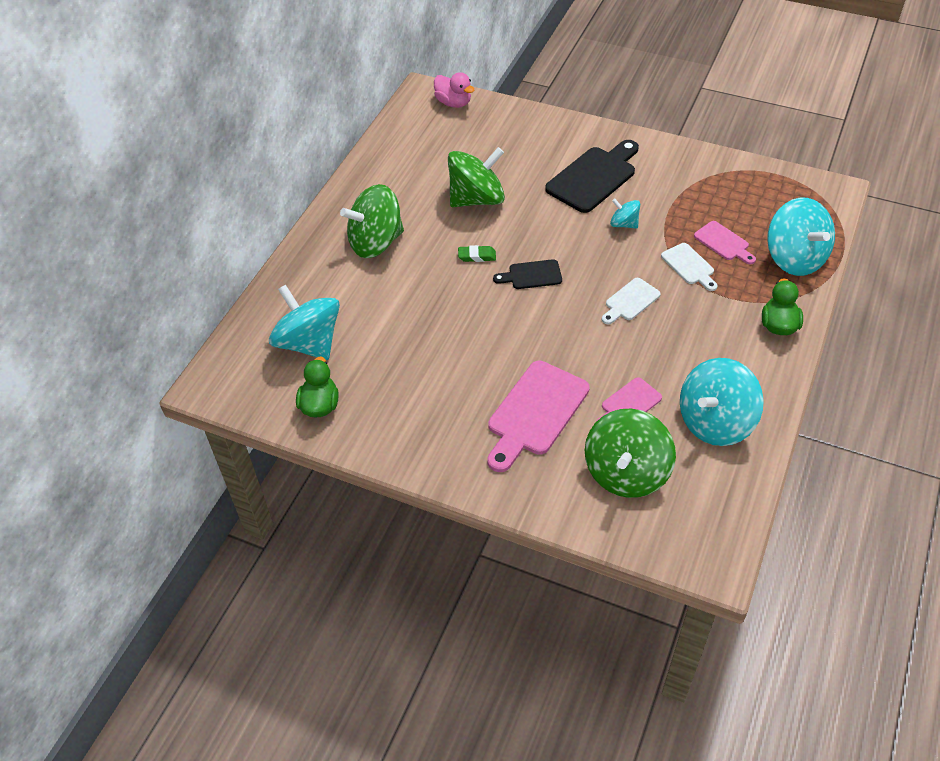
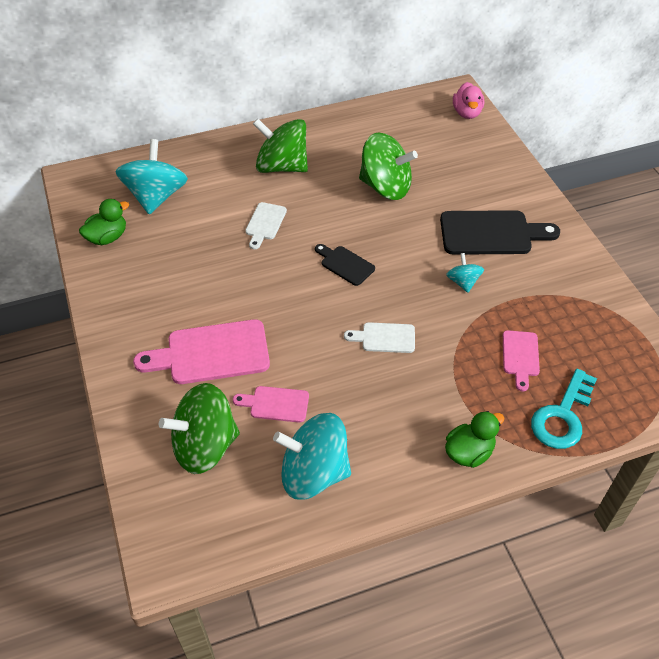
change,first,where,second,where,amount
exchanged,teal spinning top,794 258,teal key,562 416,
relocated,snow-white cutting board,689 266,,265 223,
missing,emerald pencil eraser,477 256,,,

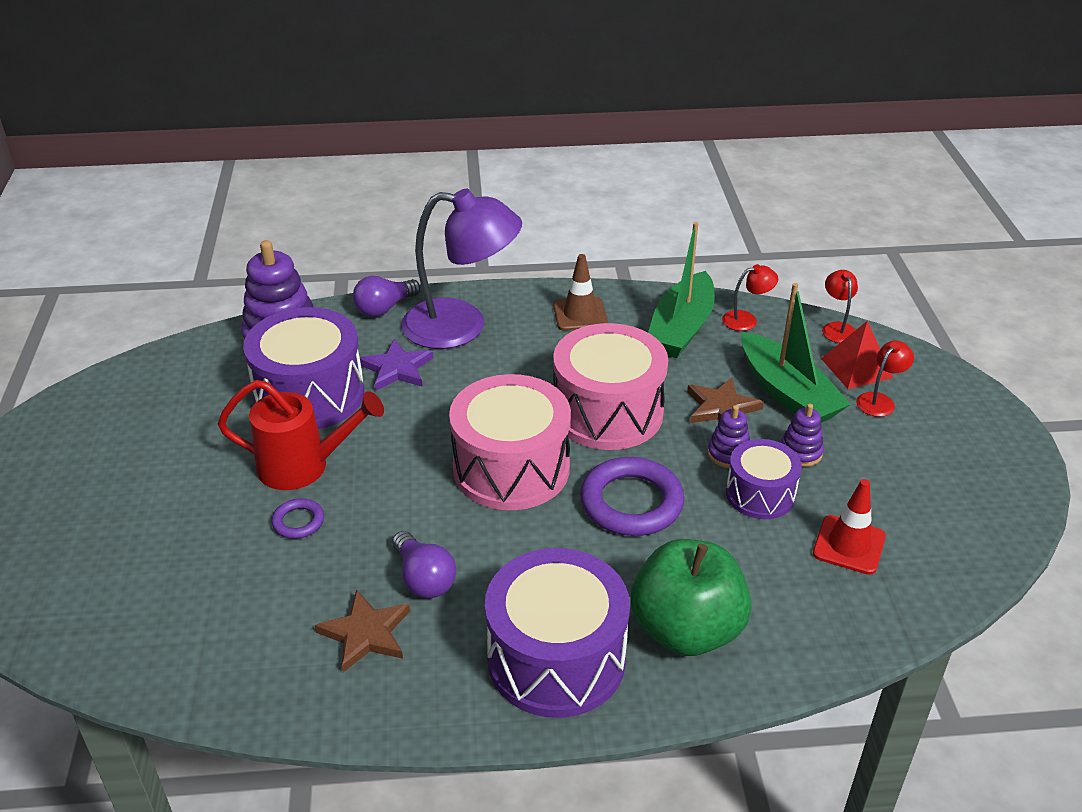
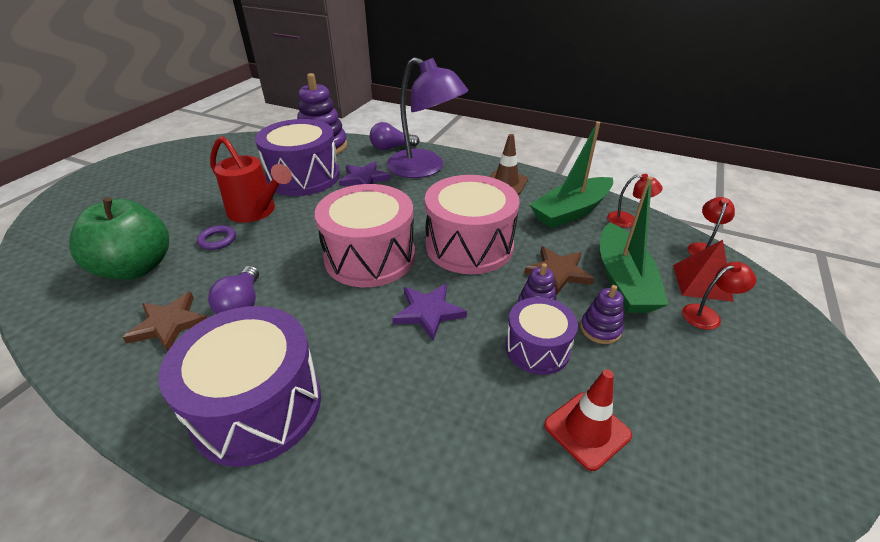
change,first,where,second,where,amount
exchanged,purple torus,631 502,purple five-pointed star,428 312,
relocated,emerald apple fruit,686 630,,136 267,

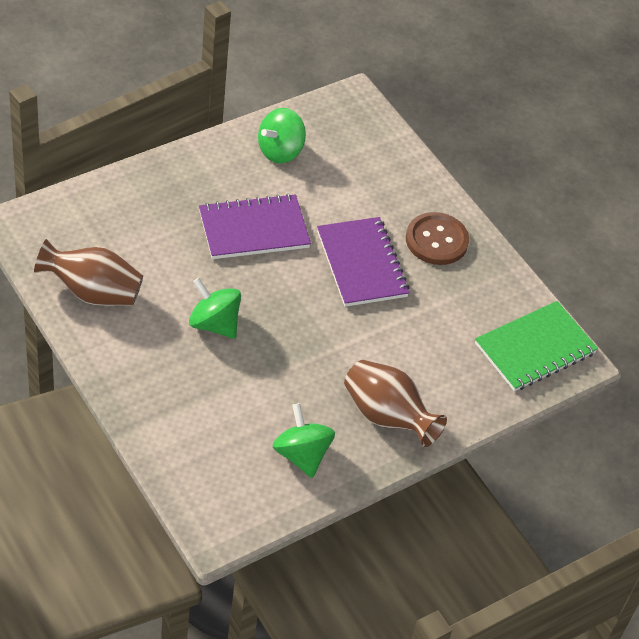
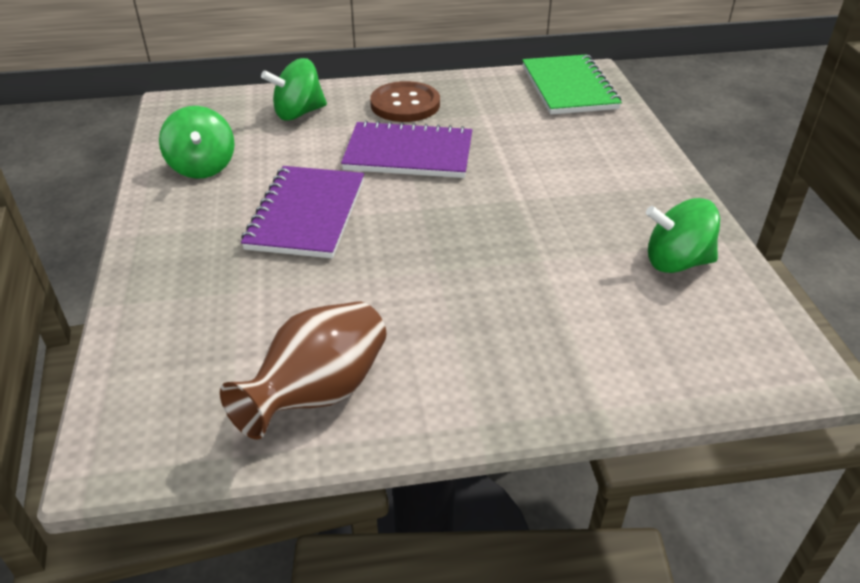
change,first,where,second,where,amount
relocated,emerald spinning top,214 324,,298 113,
missing,russet tall vase,387 417,,,

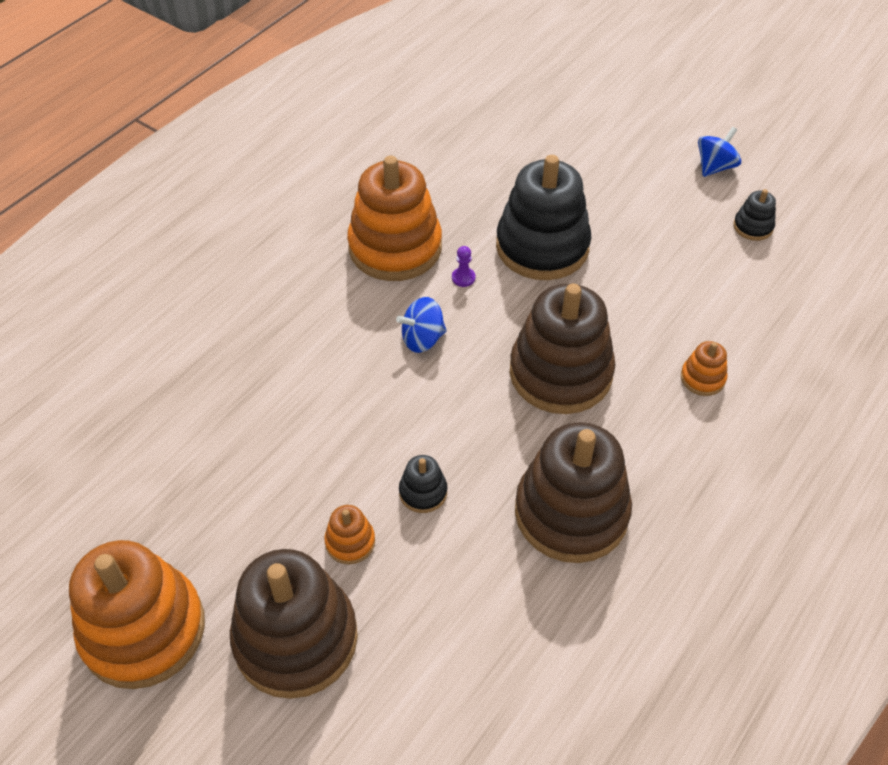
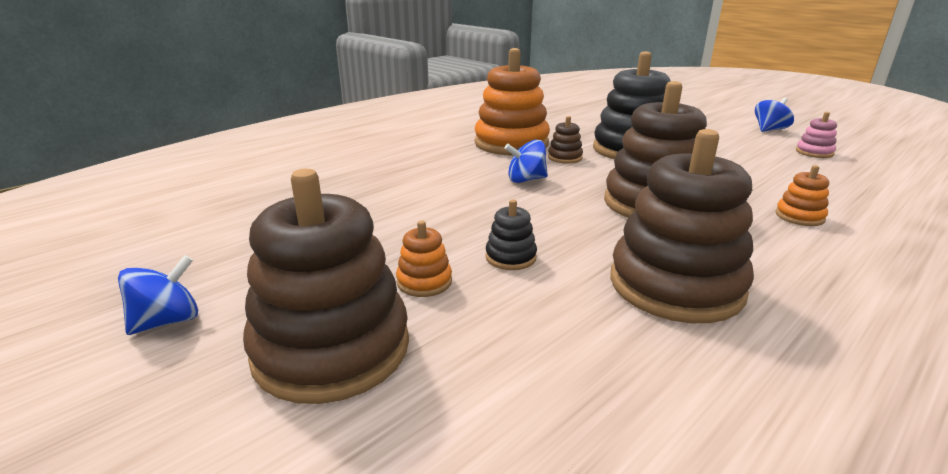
change,first,where,second,where,amount
colour,ebony stacking toy,753 227,rose-pink stacking toy,814 152,
exchanged,purple pawn,463 278,russet stacking toy,565 157,
exchanged,orange stacking toy,143 630,blue spinning top,167 321,

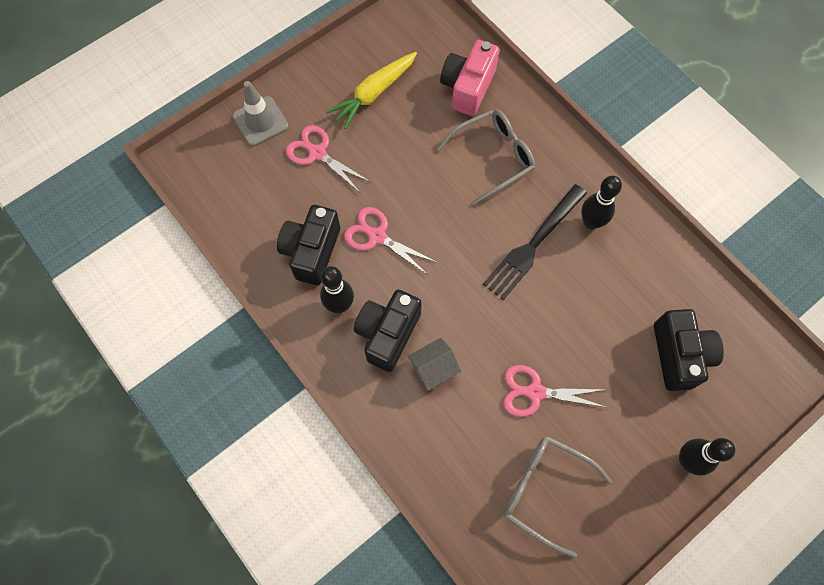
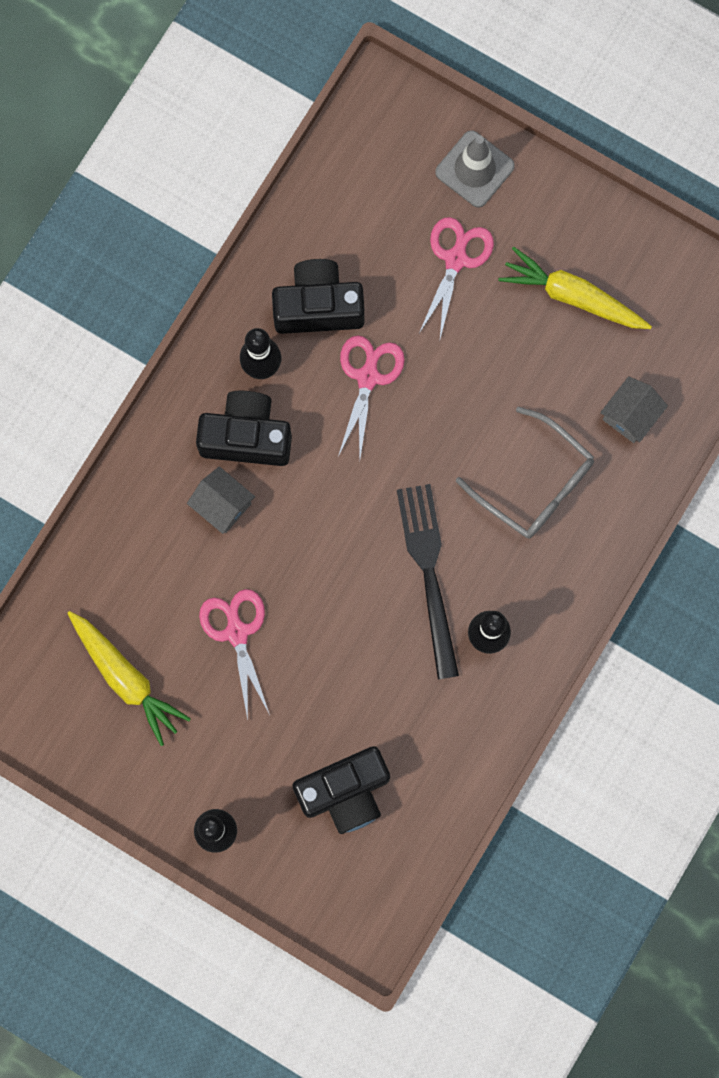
change,first,where,second,where,amount
exchanged,rose-pink camera,468 87,gray cottage,630 415,
spun,ebony dinner fork,533 244,,429 573,60 degrees clockwise
exchanged,gray glasses,545 490,bright yellow toy carrot,126 677,

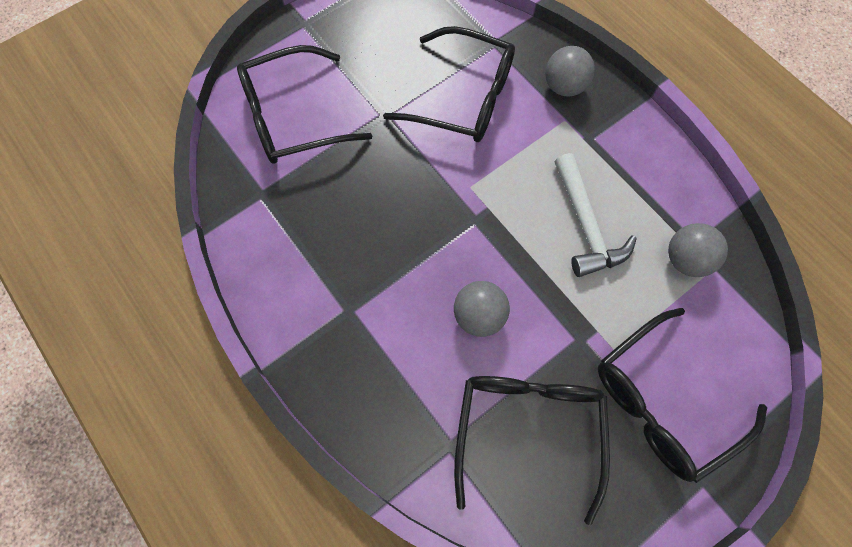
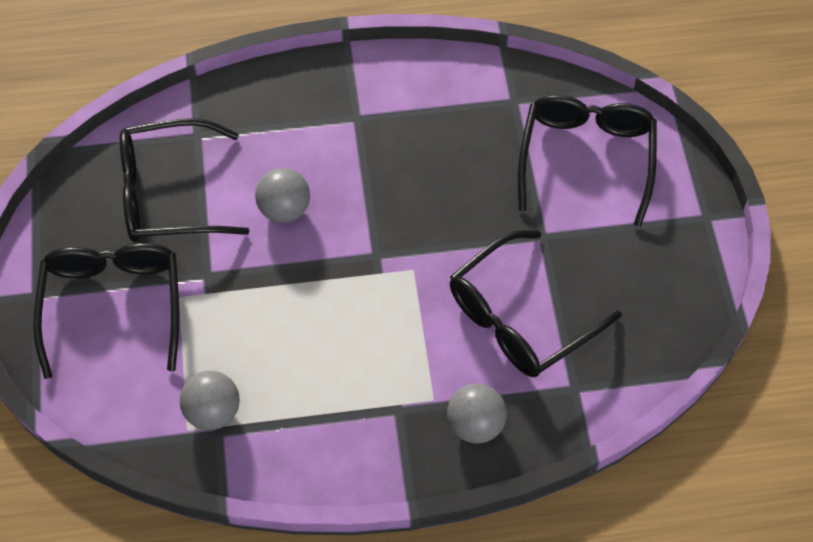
change,first,where,second,where,amount
missing,snow-white claw hammer,586 225,,,
spun,ebony glasses,528 429,,168 194,135 degrees clockwise

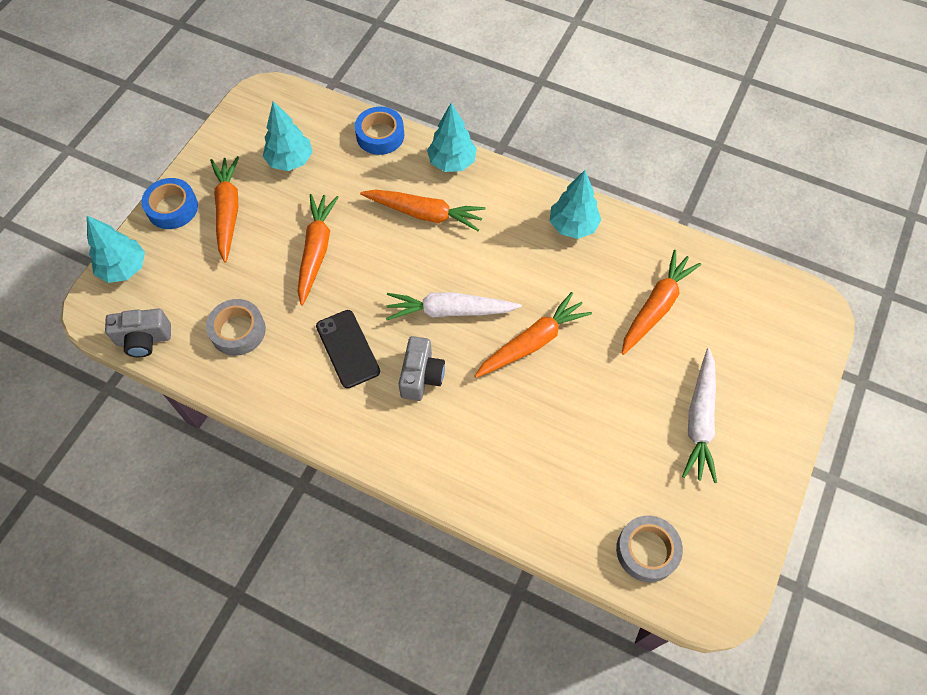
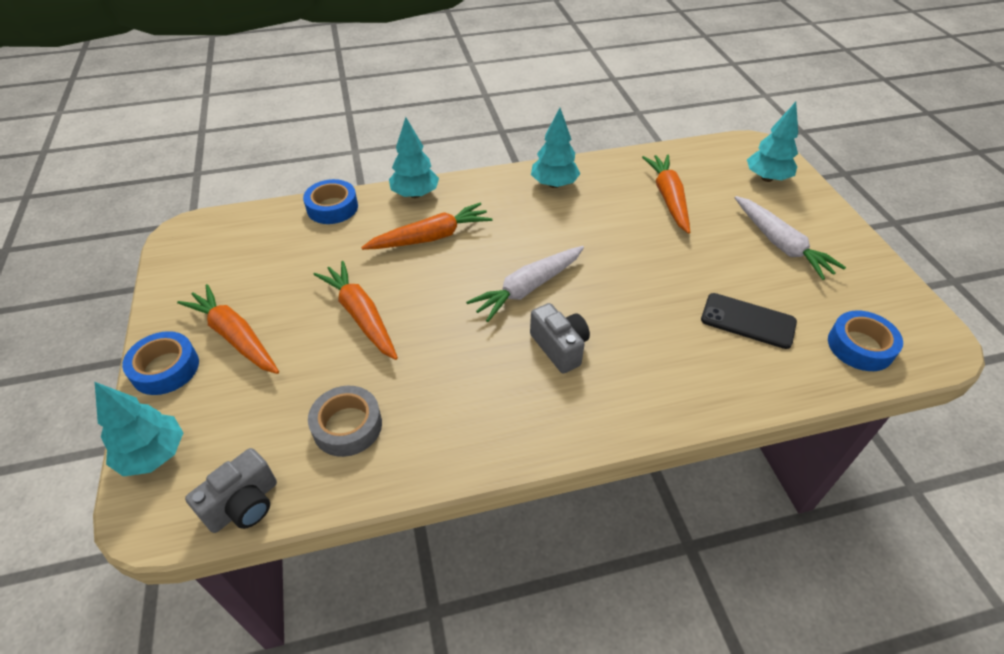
change,first,where,second,where,amount
relocated,teal toy tree,290 161,,767 178,
missing,orange toy carrot,532 342,,,
relocated,ebony mobile phone,347 349,,748 321,
colour,gray sticky tape,647 550,blue sticky tape,860 346,

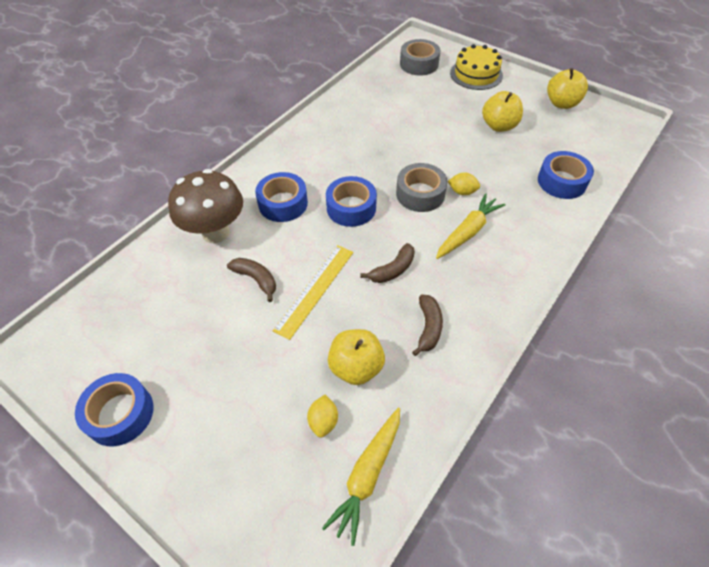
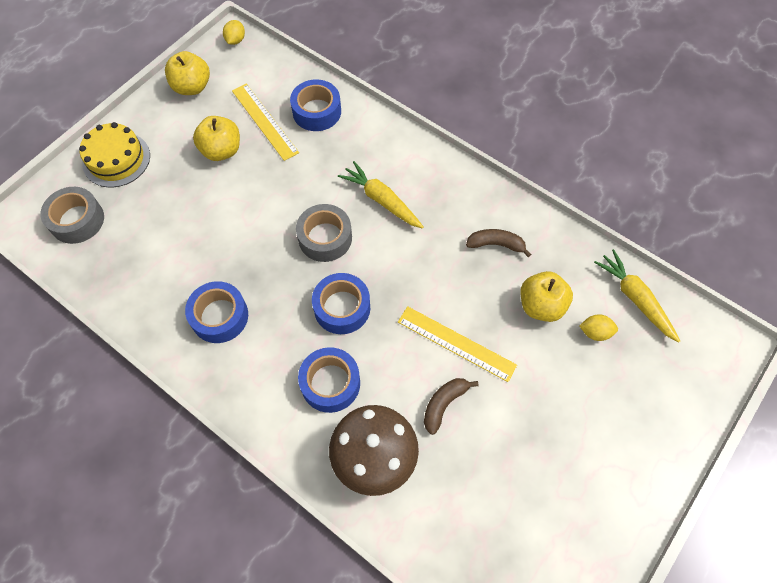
change,first,where,second,where,amount
relocated,bright yellow citrus fruit,462 192,,235 40,
missing,russet banana fruit,393 270,,,
relocated,blue sticky tape,120 414,,219 316,
spun,bright yellow toy carrot,367 475,,635 298,150 degrees counterclockwise
appeared,,,bright yellow measuring stick,265 121,

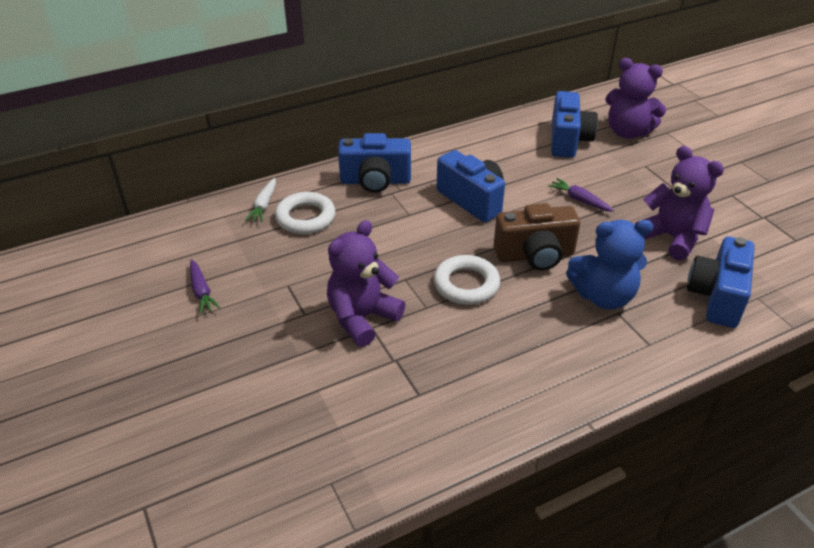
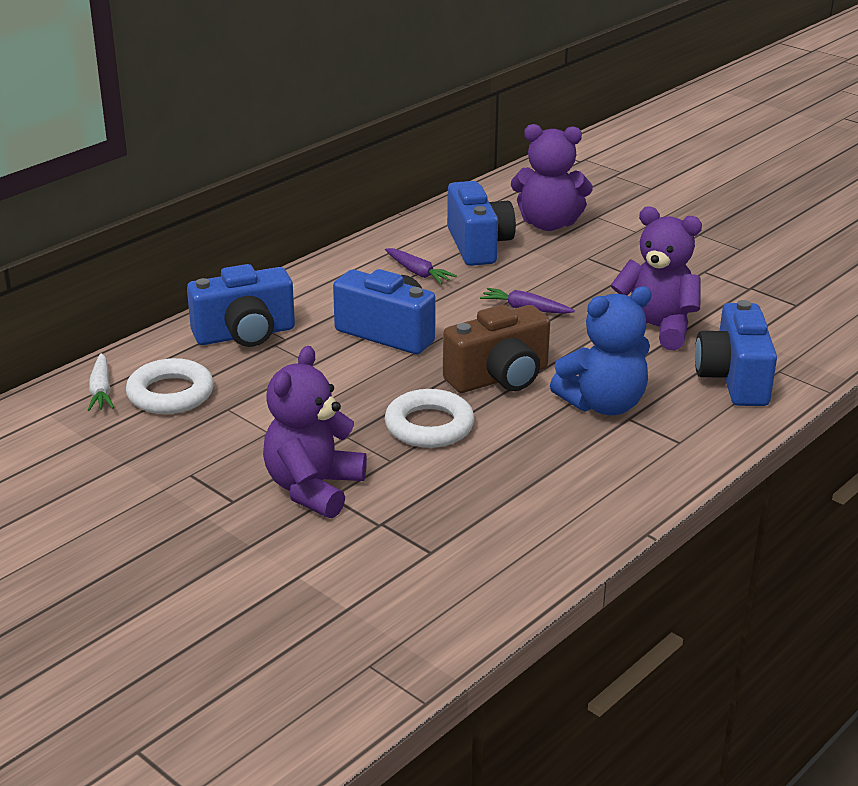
change,first,where,second,where,amount
relocated,purple toy carrot,201 291,,418 273,

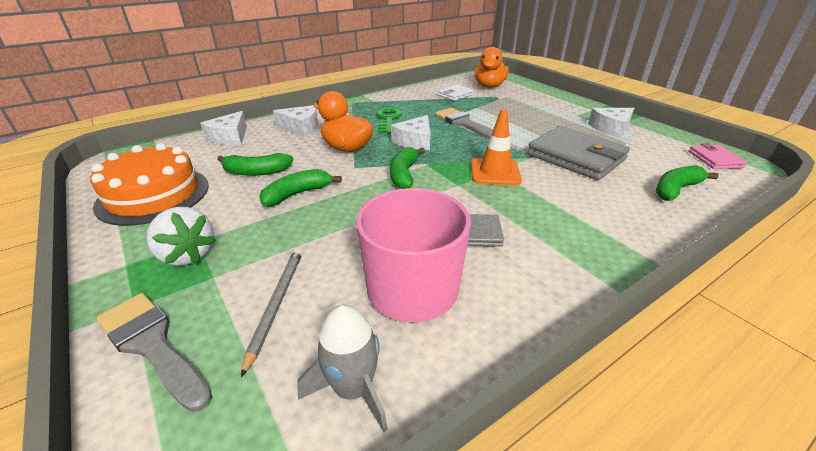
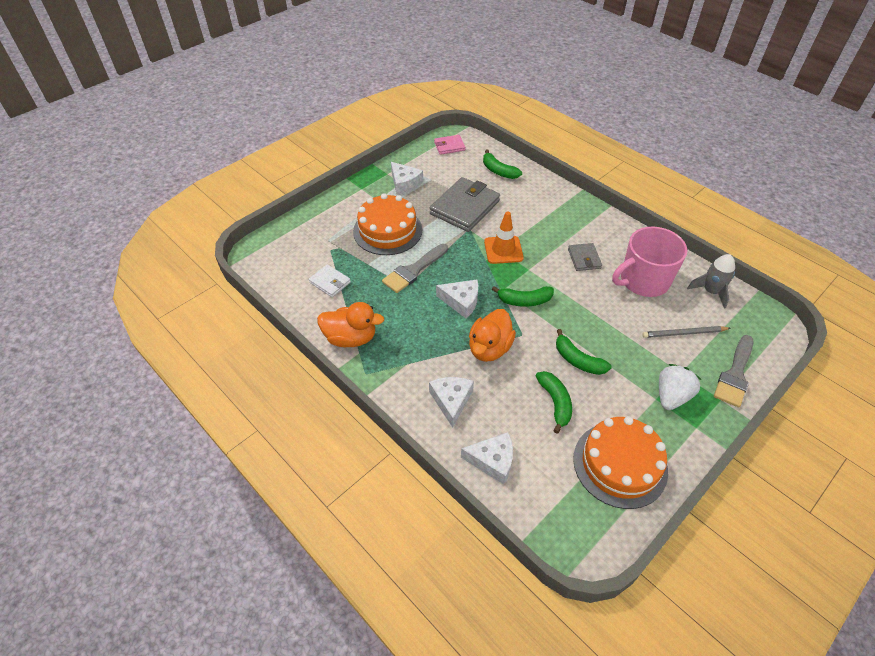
change,first,where,second,where,amount
relocated,orange rubber duck,489 86,,351 338,
missing,emerald key,388 119,,,
appeared,,,orange cake,387 230,

